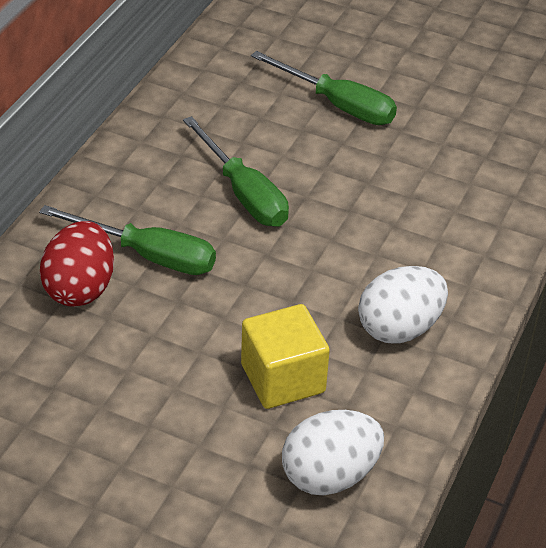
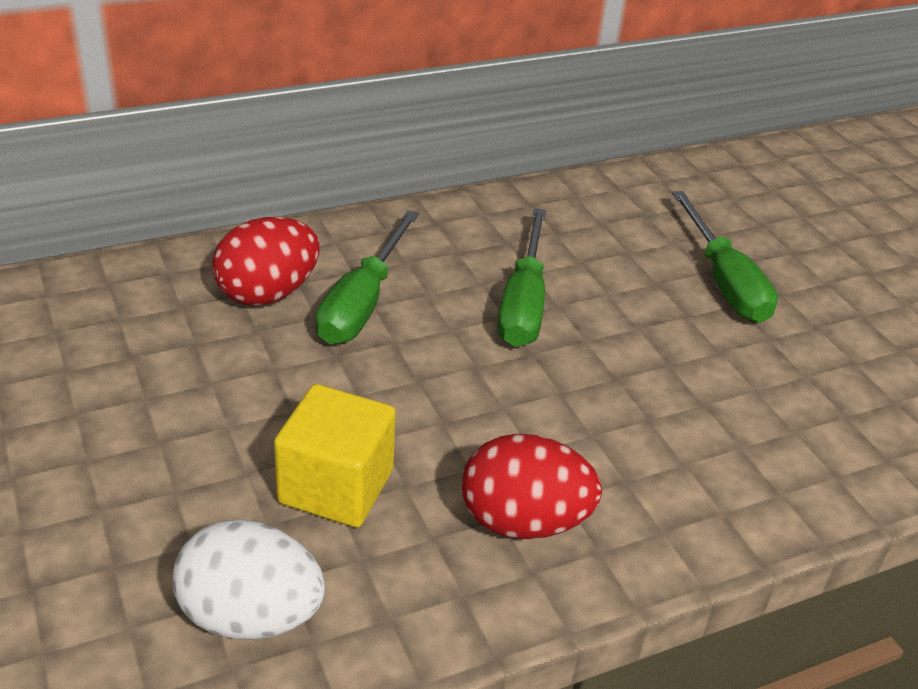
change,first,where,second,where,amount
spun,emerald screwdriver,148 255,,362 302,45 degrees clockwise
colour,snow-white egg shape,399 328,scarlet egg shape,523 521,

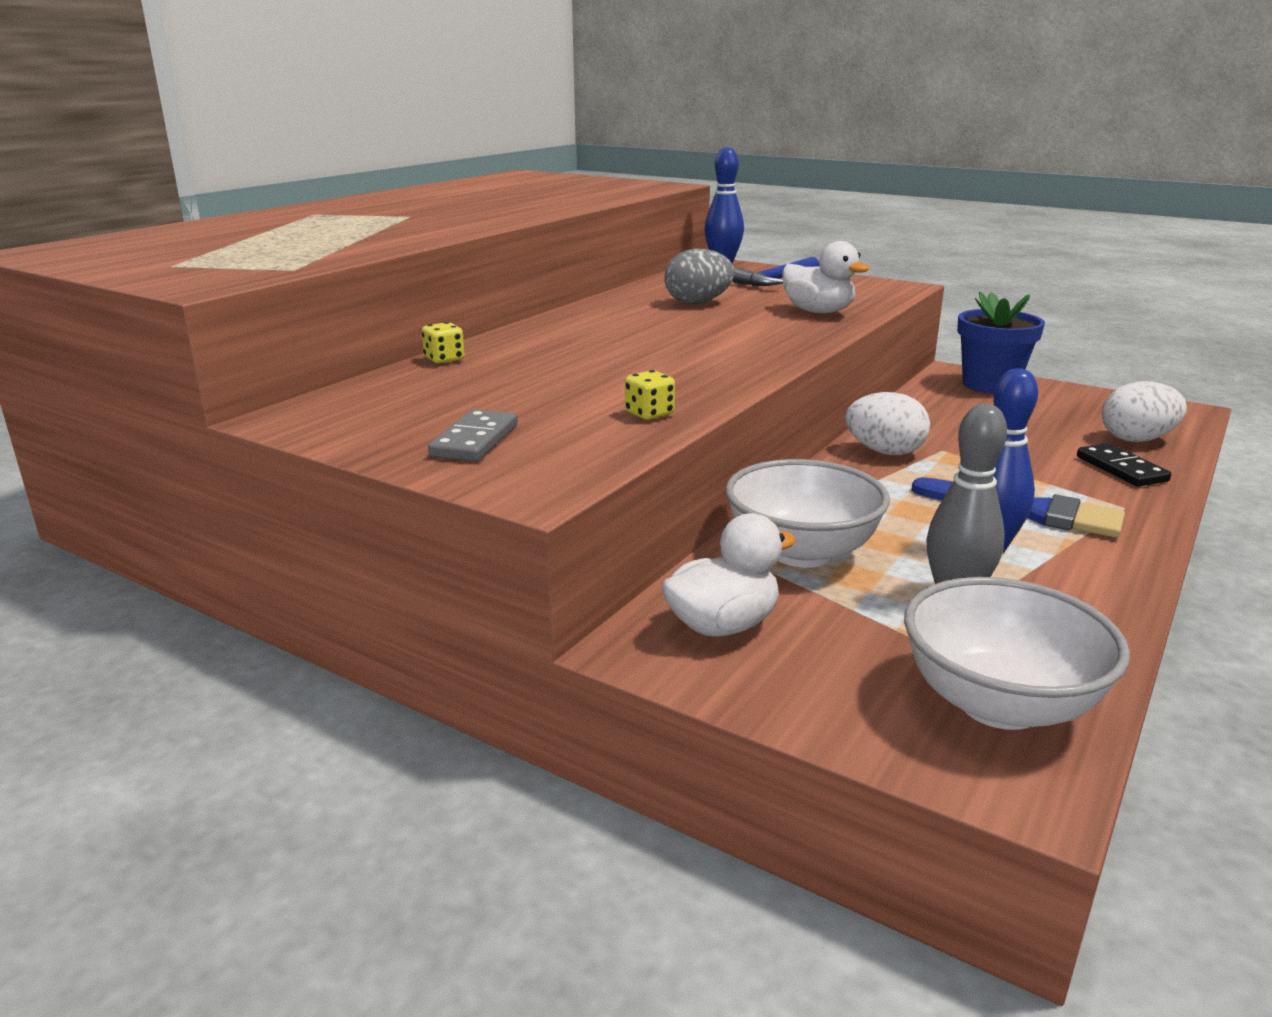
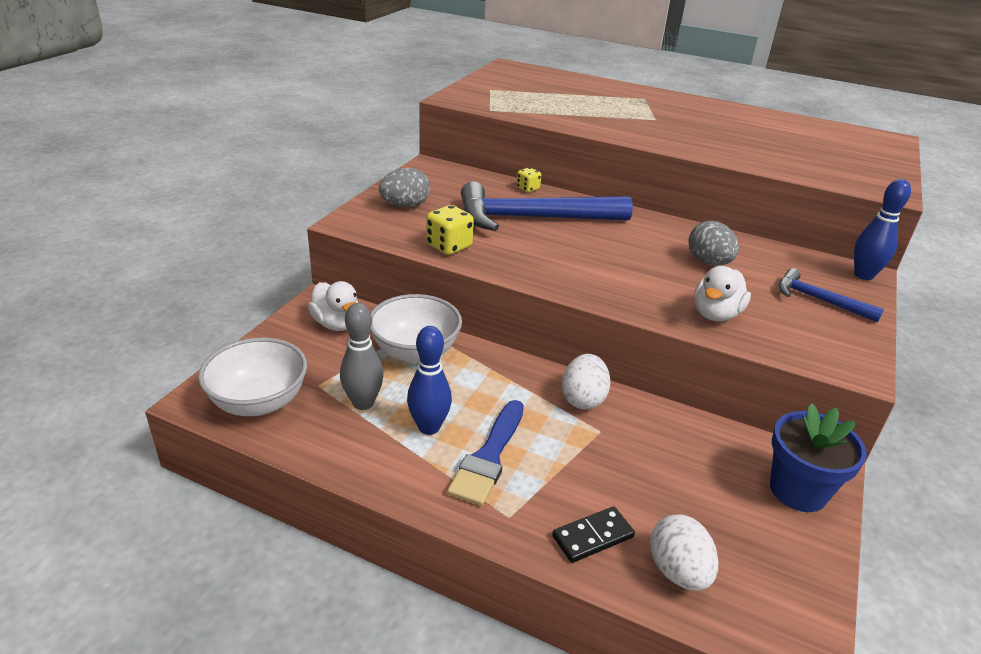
change,first,where,second,where,amount
size,bright yellow dice,649 414,,449 246,x1.66
exchanged,gray domino piece,474 440,gray egg shape,405 205,
appeared,,,blue claw hammer,533 218,

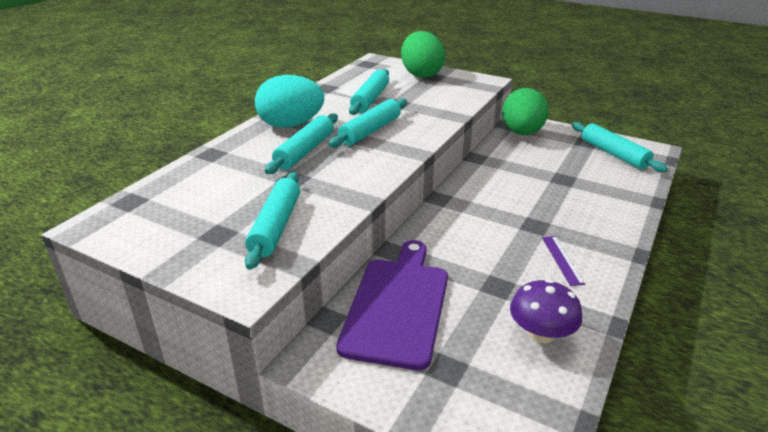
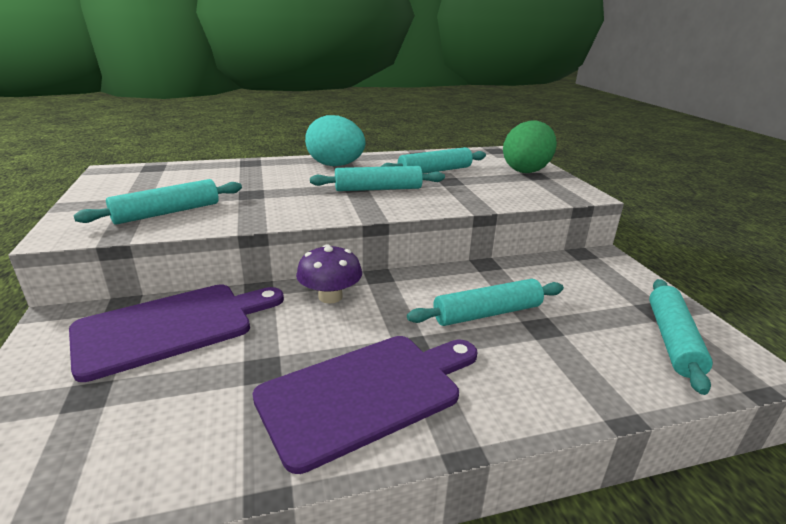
change,first,where,second,where,amount
missing,emerald egg shape,522 133,,,
relocated,teal pastry roller,305 151,,487 313,
exchanged,purple measuring stick,562 260,purple cutting board,366 393,
relocated,purple mushroom,541 333,,330 296,

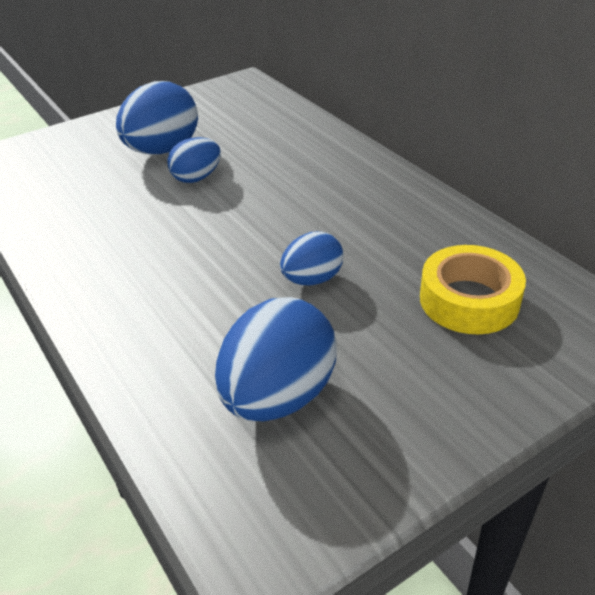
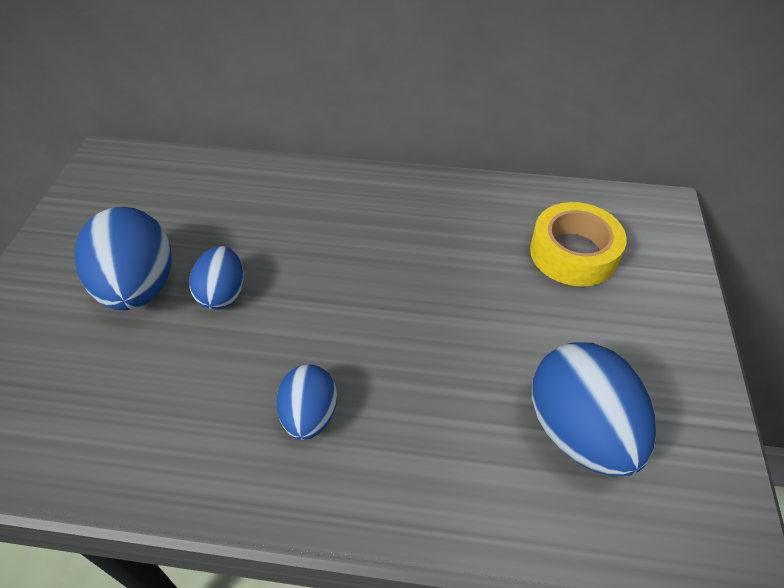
change,first,where,second,where,amount
relocated,blue egg shape,312 279,,309 416,

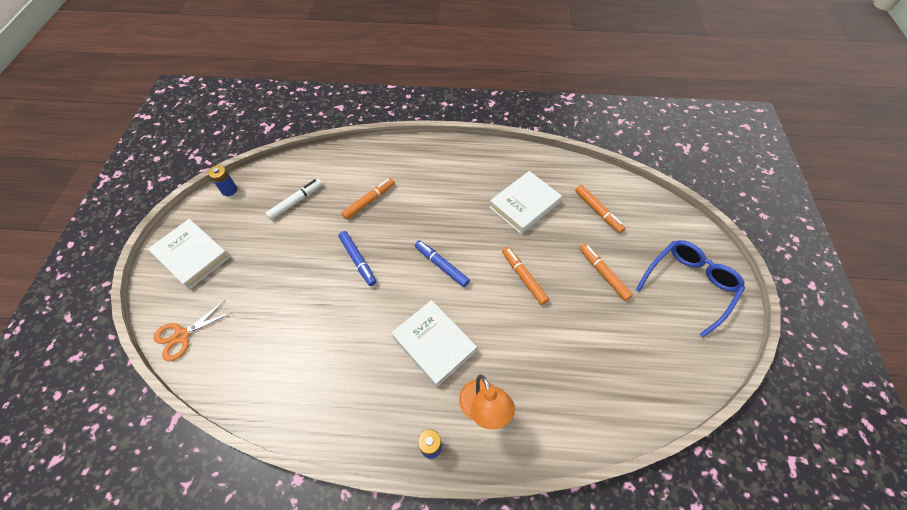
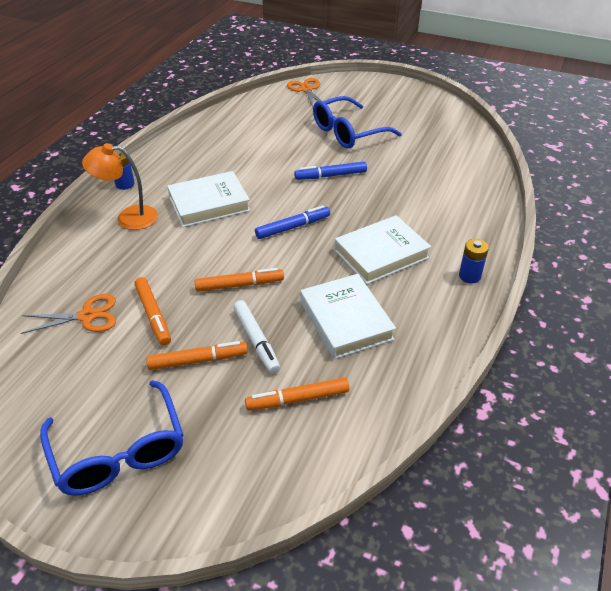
change,first,where,second,where,amount
relocated,blue power cell,229 190,,469 276,
relocated,orange marker,369 201,,153 315,
relocated,snow-white marker,296 201,,256 340,
relocated,snow-white hardback,192 256,,381 254,
appeared,,,blue glasses,348 132,
appeared,,,orange scissors,87 316,

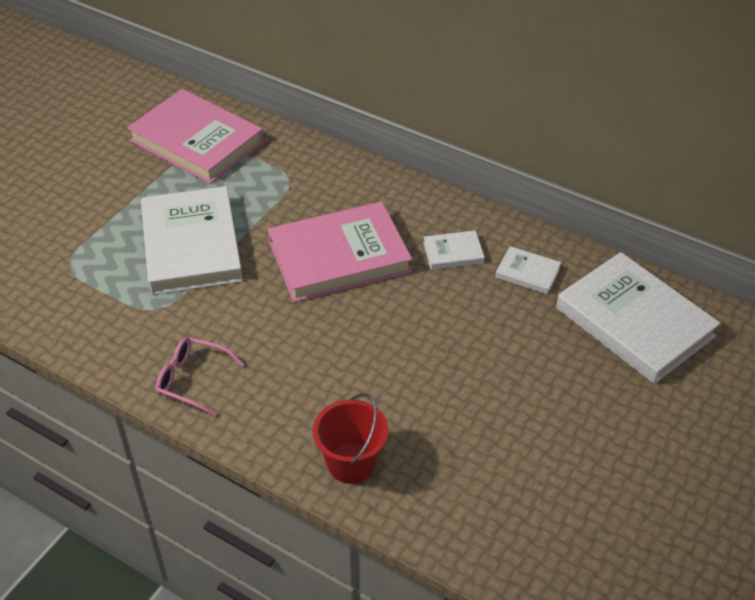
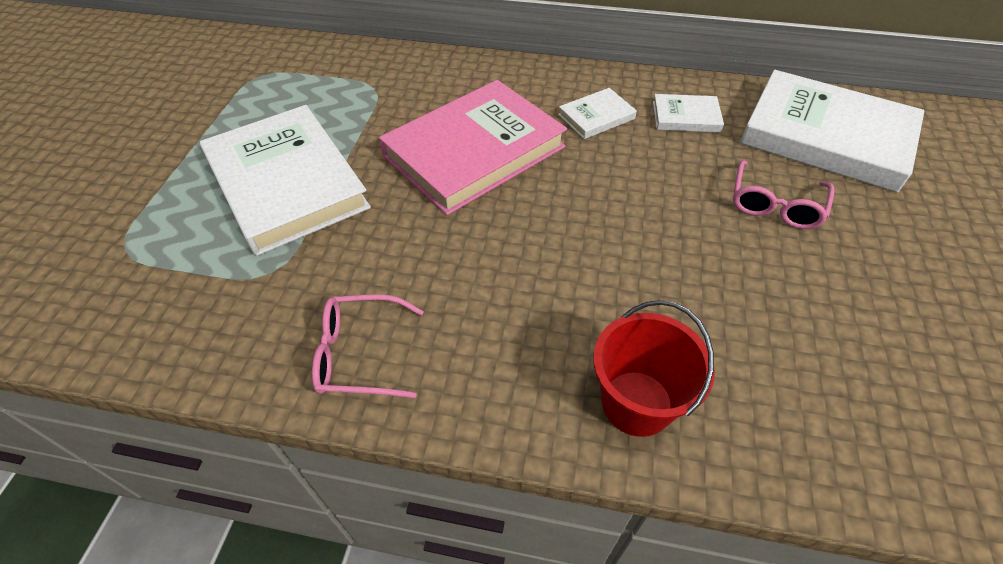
change,first,where,second,where,amount
missing,rose-pink hardback,197 141,,,
appeared,,,rose-pink glasses,775 205,

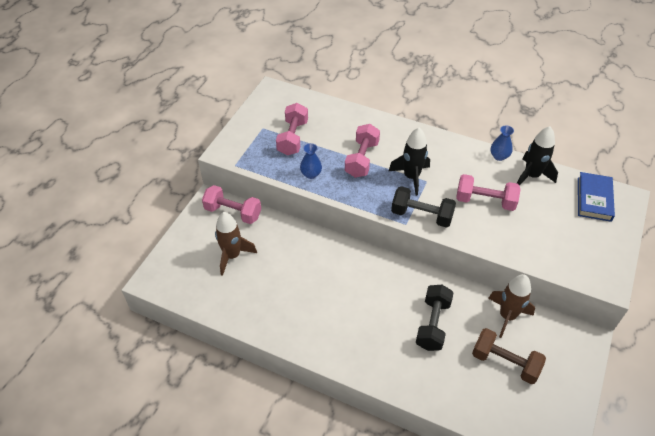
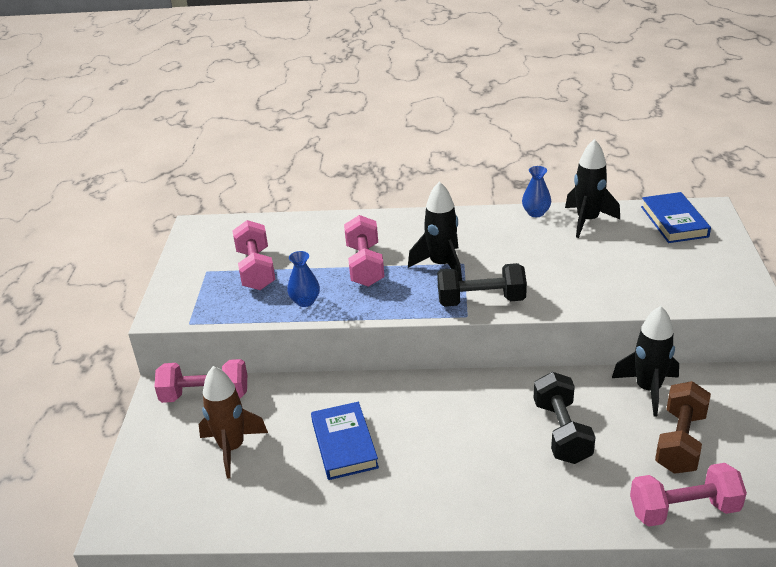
change,first,where,second,where,amount
relocated,rose-pink dumbbell,485 201,,684 510,
colour,russet spaceship,507 316,ebony spaceship,648 389,
spun,russet dumbbell,505 362,,680 442,75 degrees counterclockwise
appeared,,,blue hardback,344 444,

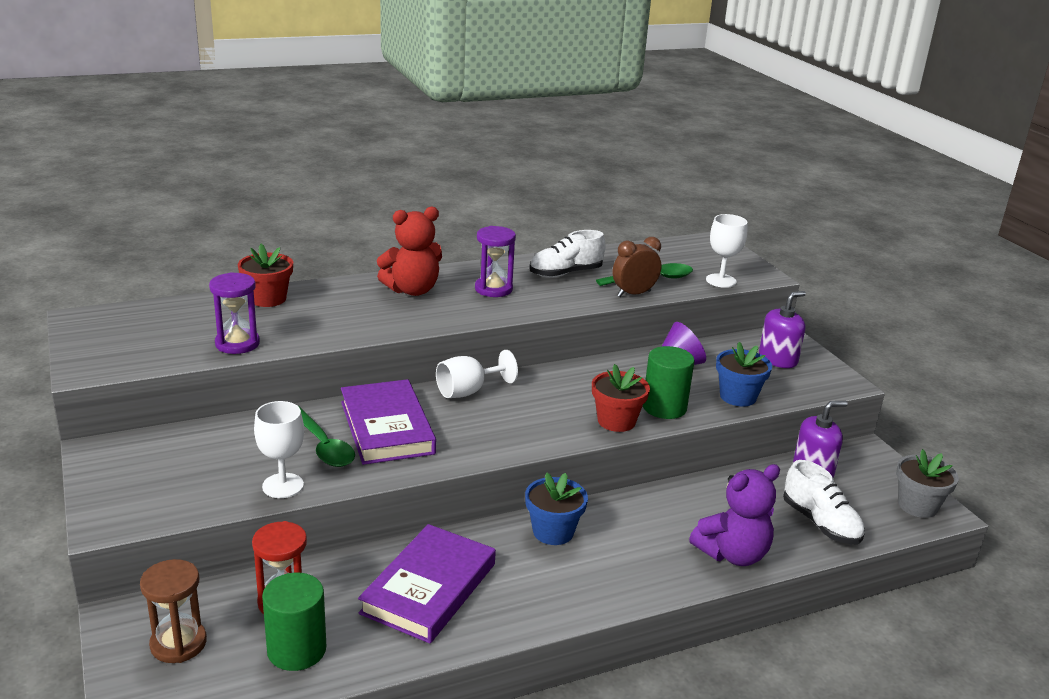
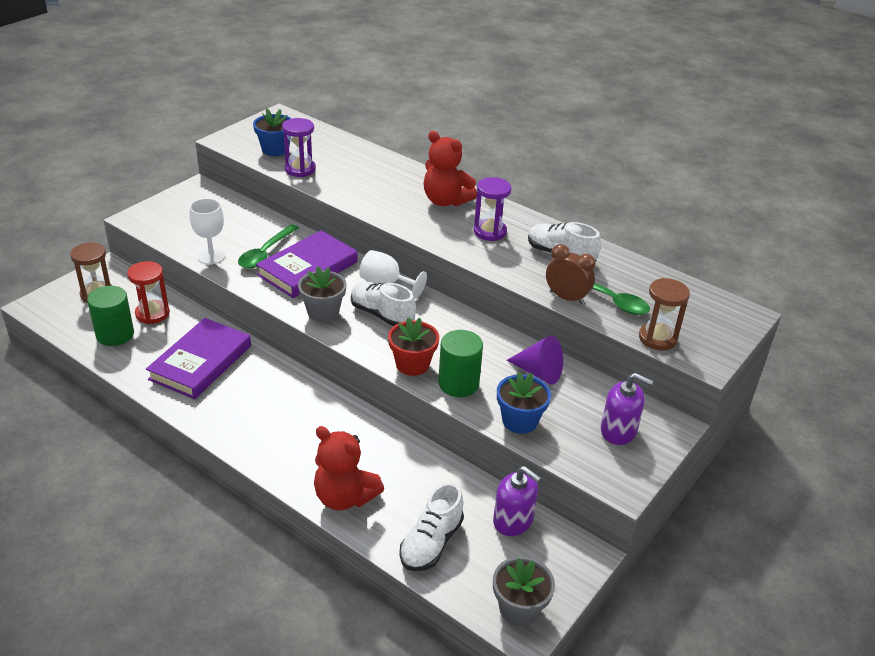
change,first,where,second,where,amount
exchanged,snow-white chalice,721 281,russet hourglass,657 338,
missing,scarlet flower pot,268 299,,,
colour,purple teddy,733 554,scarlet teddy,344 497,
relocated,blue flower pot,553 532,,275 149,
spun,purple hardback,429 588,,201 362,60 degrees counterclockwise
appeared,,,gray flower pot,323 312,
appeared,,,snow-white lace-up shoe,382 314,

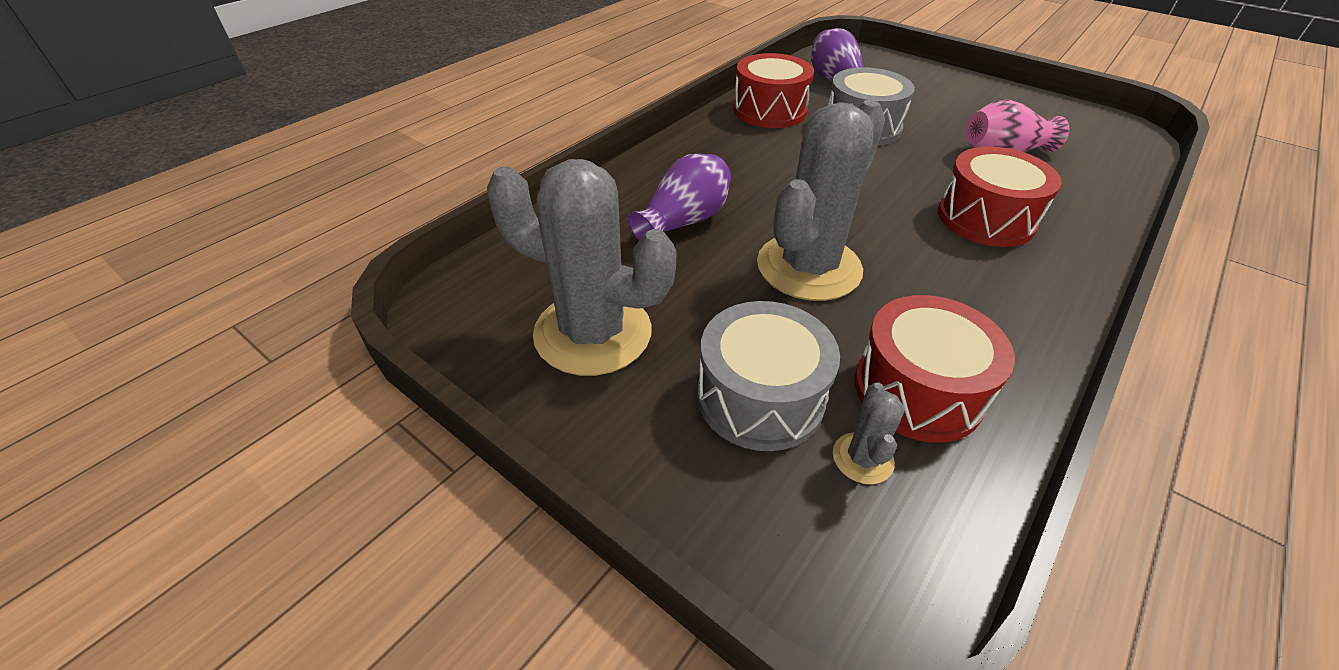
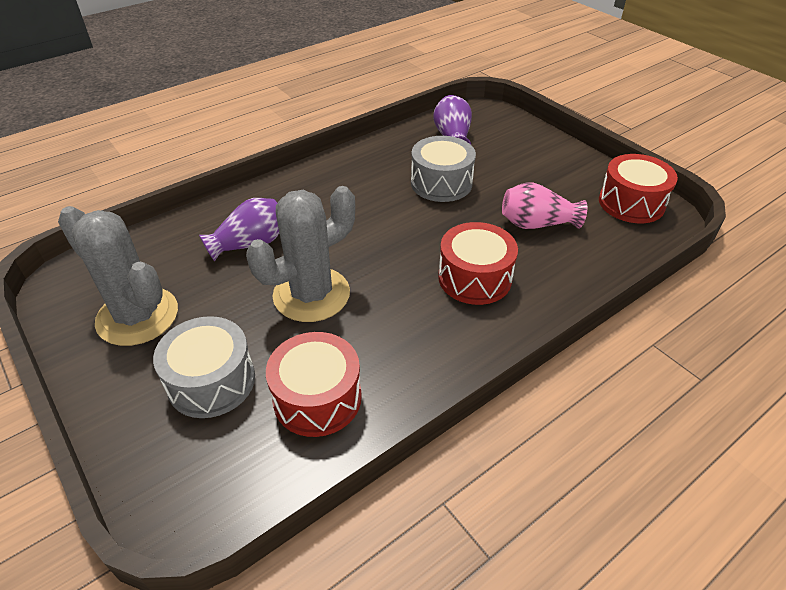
change,first,where,second,where,amount
relocated,scarlet toy drum,769 110,,631 203,
missing,gray cactus,862 458,,,

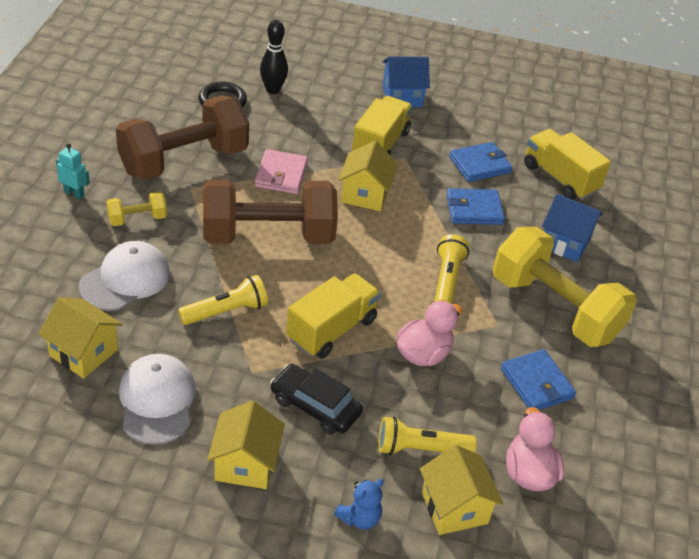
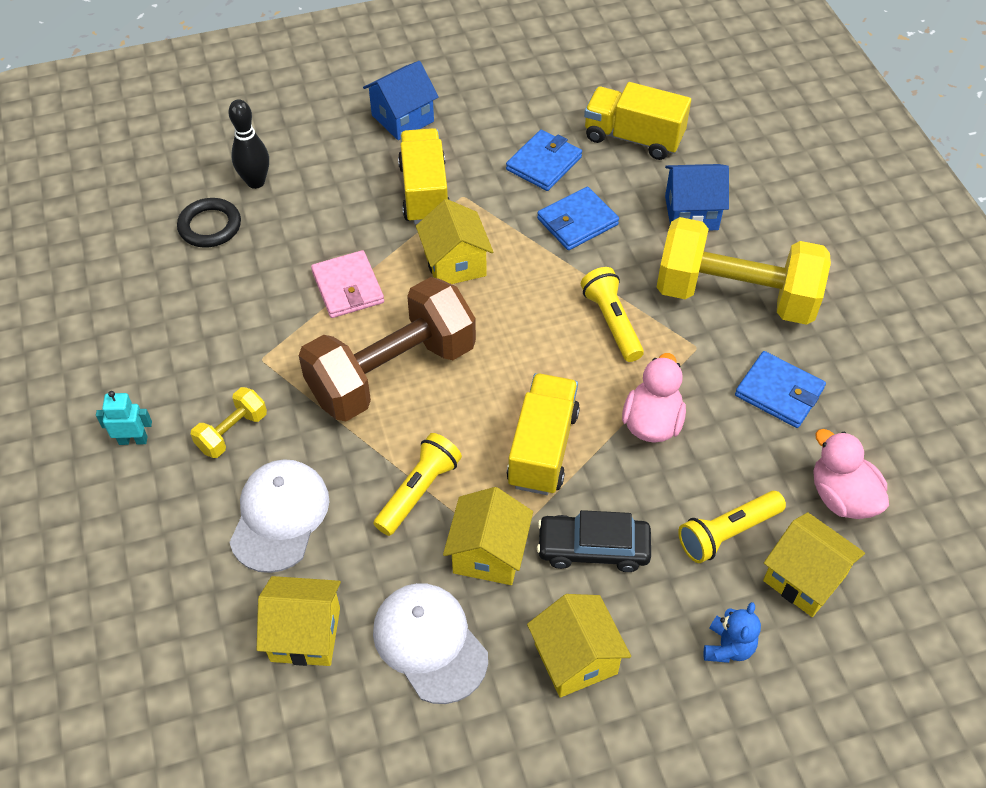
change,first,where,second,where,amount
missing,russet dumbbell,184 161,,,
appeared,,,bright yellow cottage,488 553,

